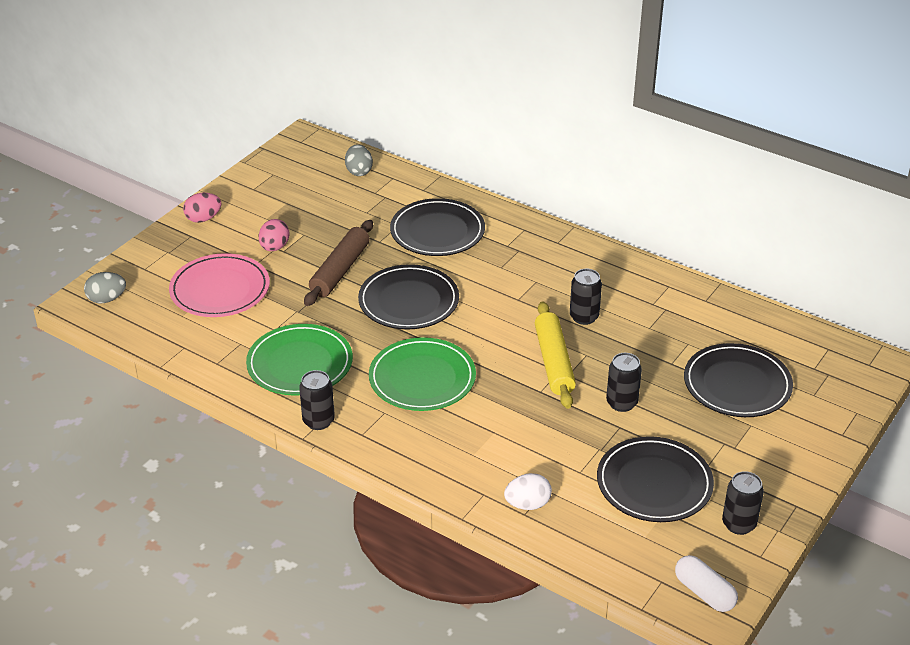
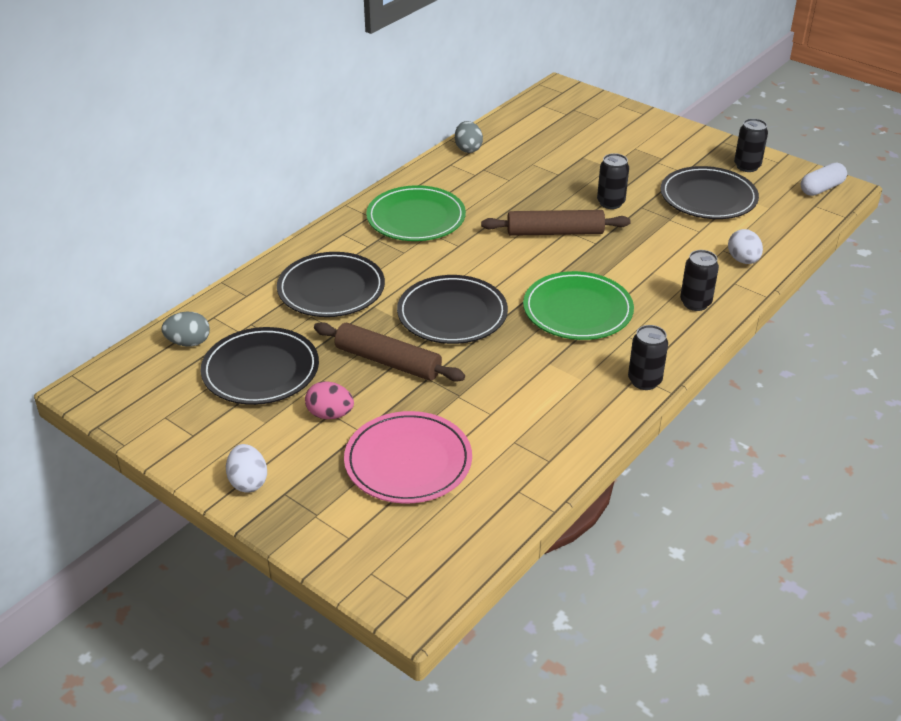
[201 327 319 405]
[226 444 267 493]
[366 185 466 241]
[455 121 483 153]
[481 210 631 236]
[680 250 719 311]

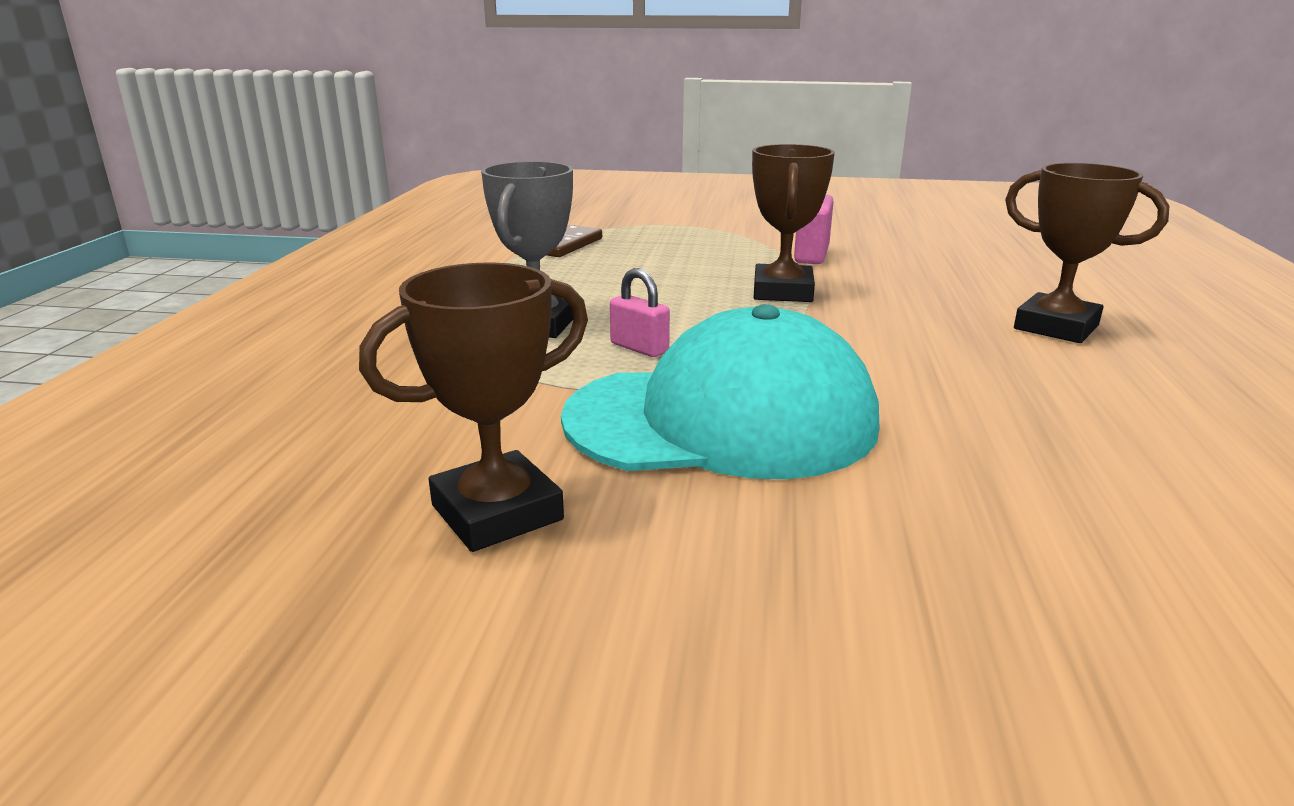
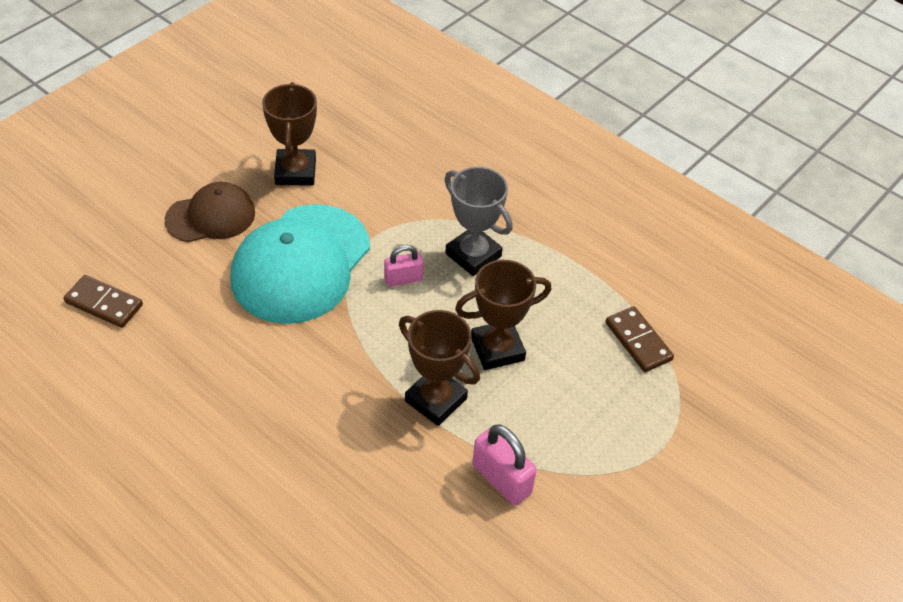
[63 275 143 328]
[165 182 255 242]
[455 260 552 370]

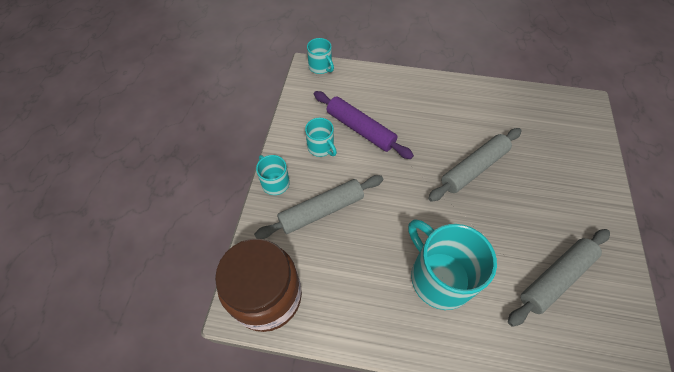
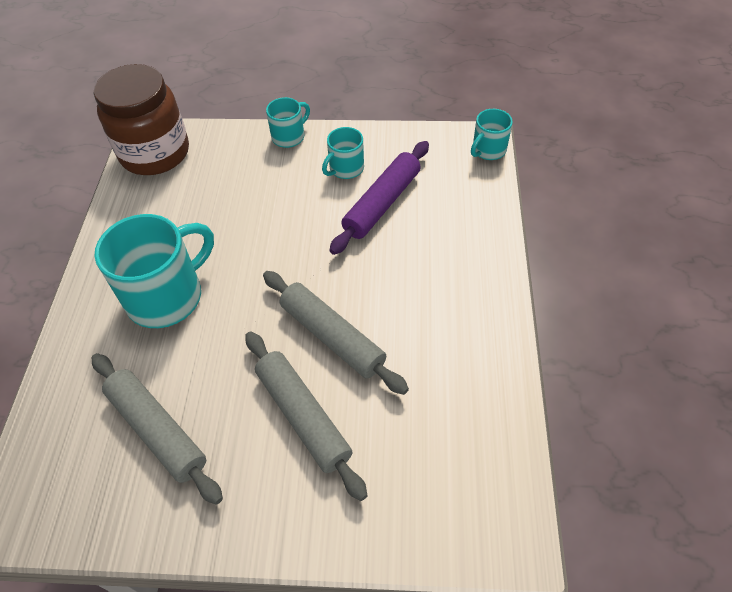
[245 331 367 501]

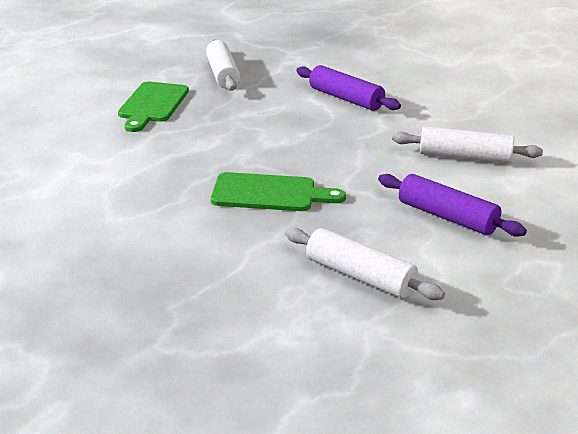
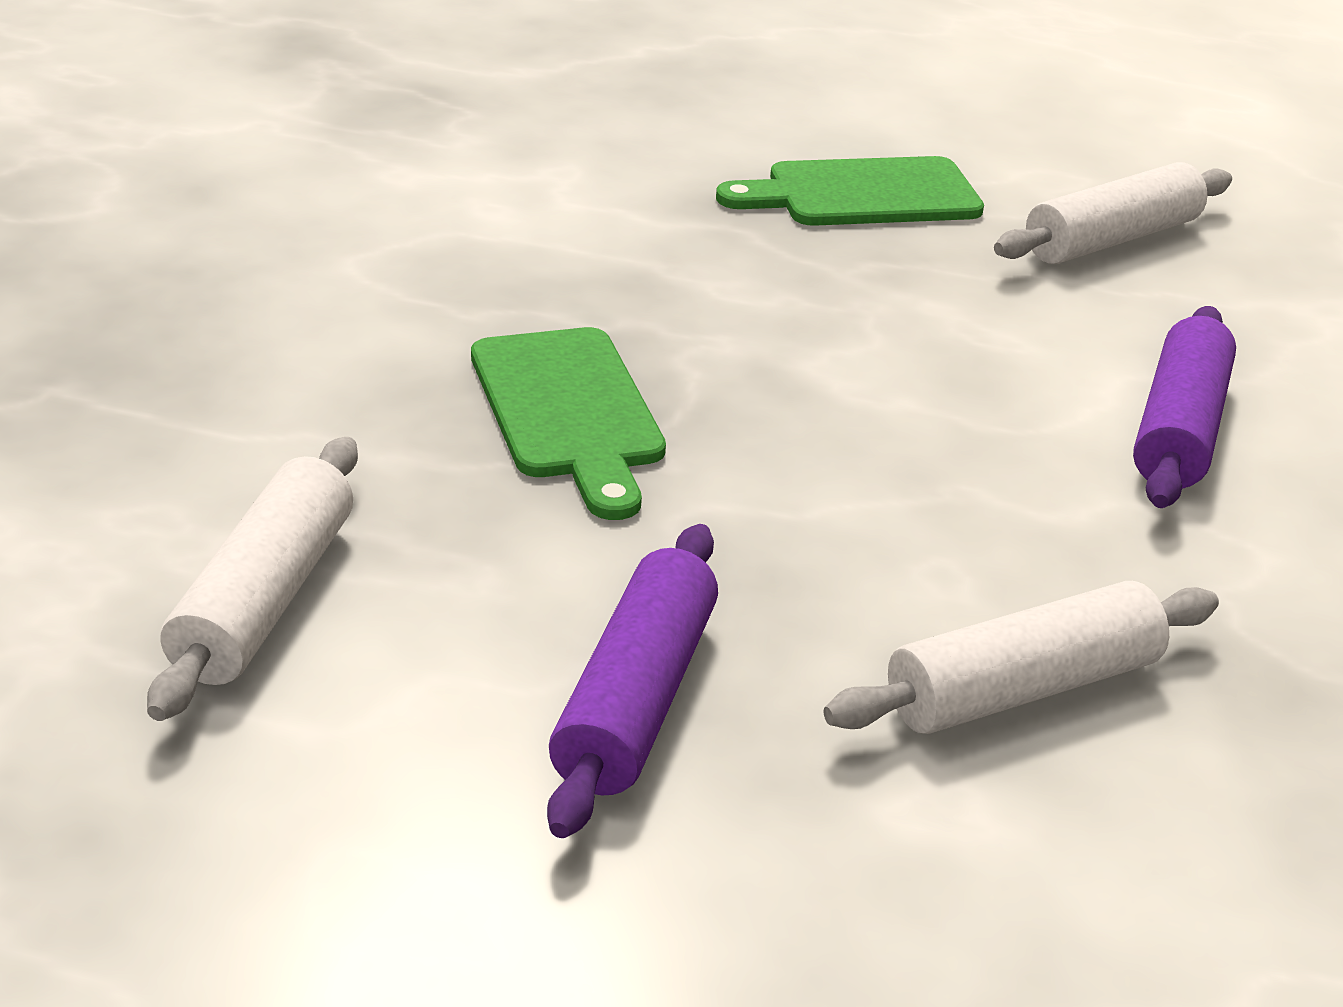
[823 581 1219 734]

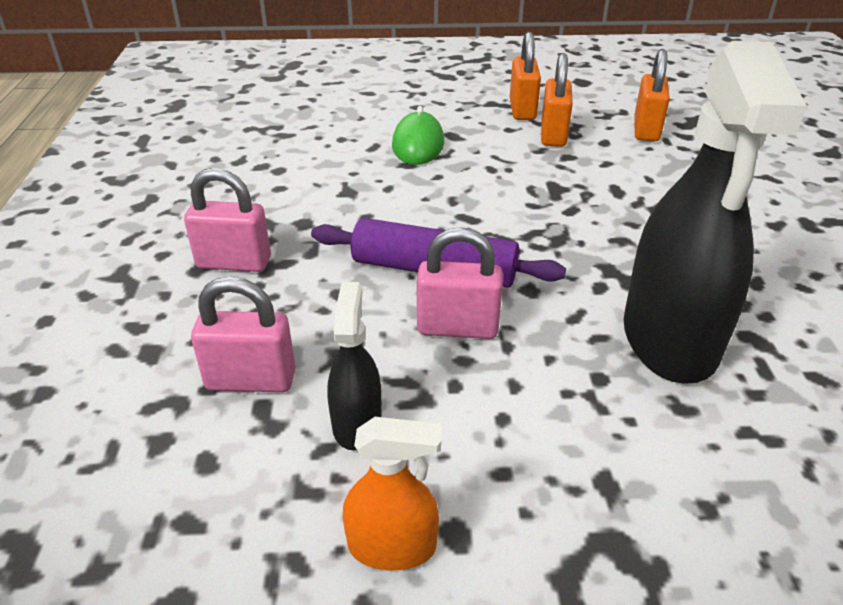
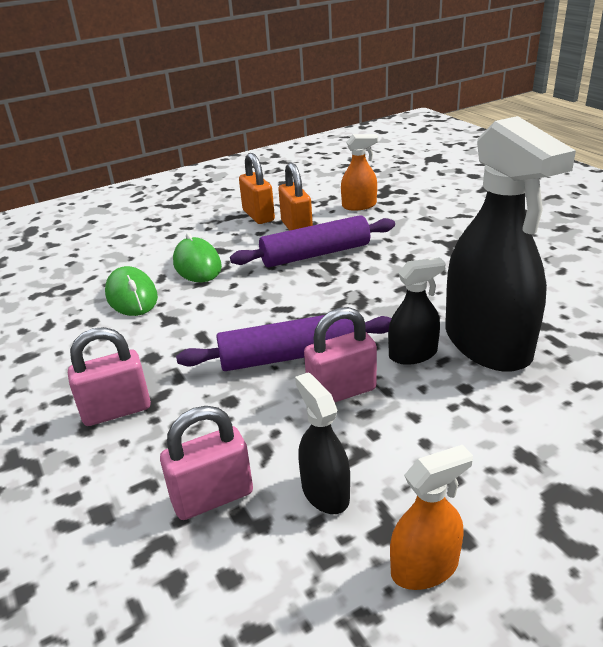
[105 266 158 316]
[230 215 395 267]
[341 134 378 211]
[388 257 446 365]

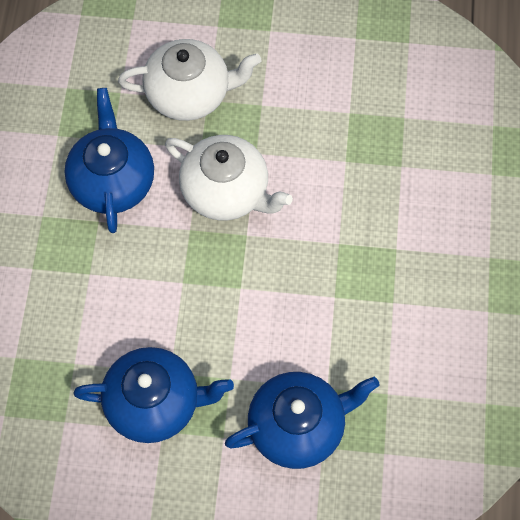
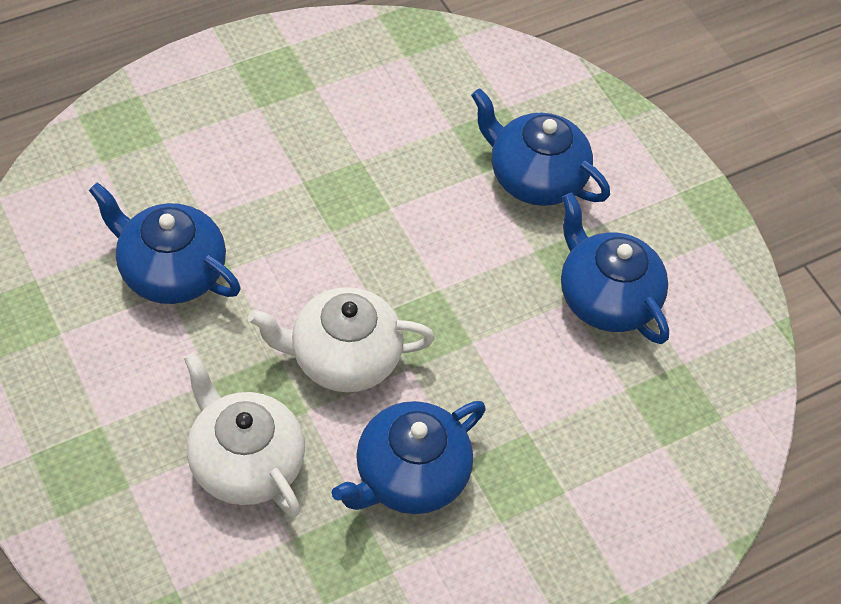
[89 182 241 304]
[248 287 435 392]

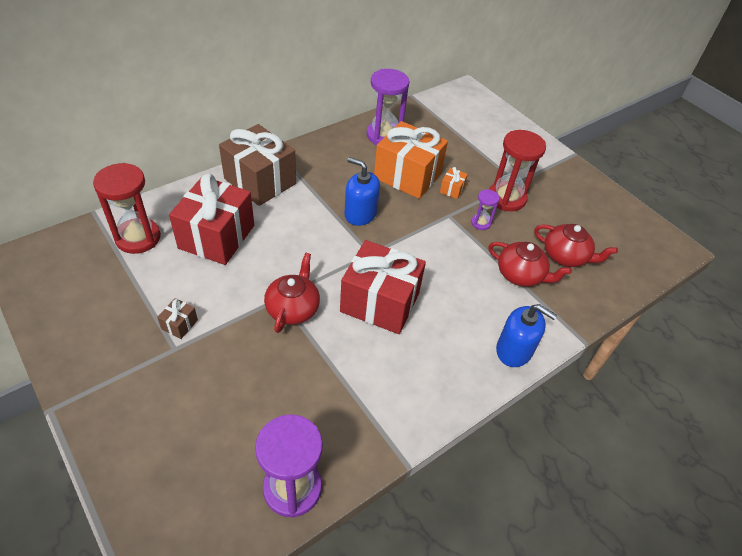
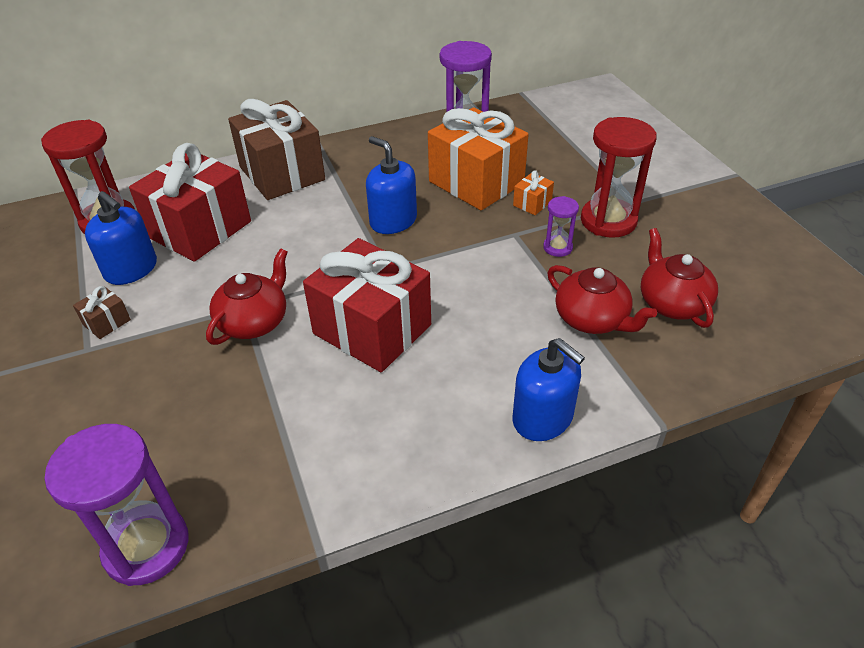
[85 191 157 285]
[641 228 718 328]

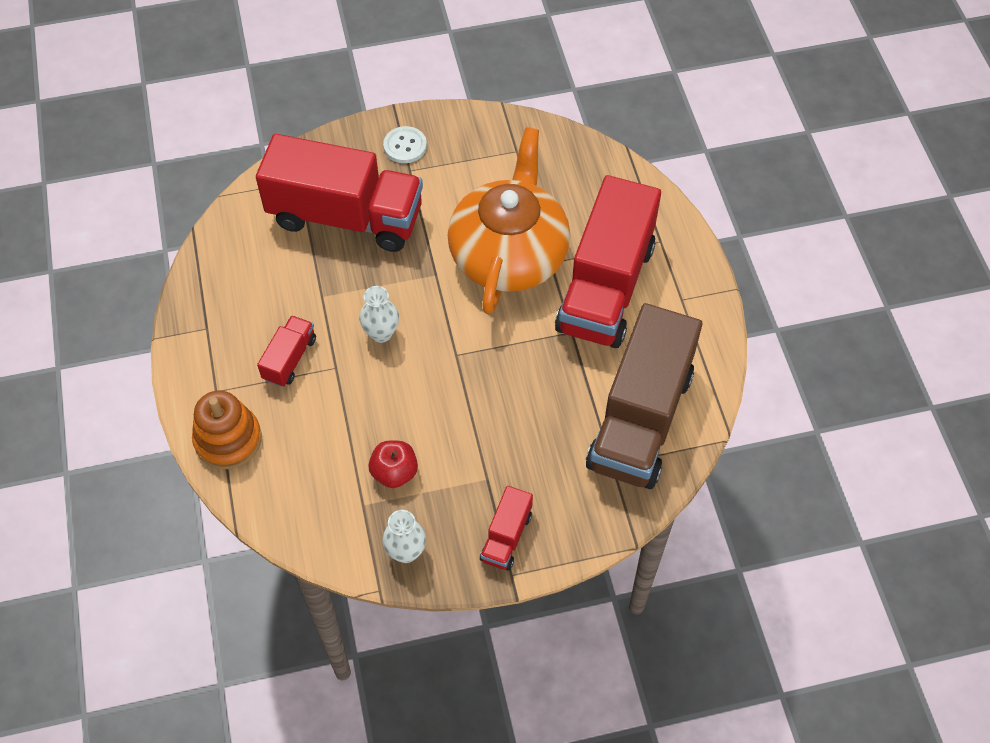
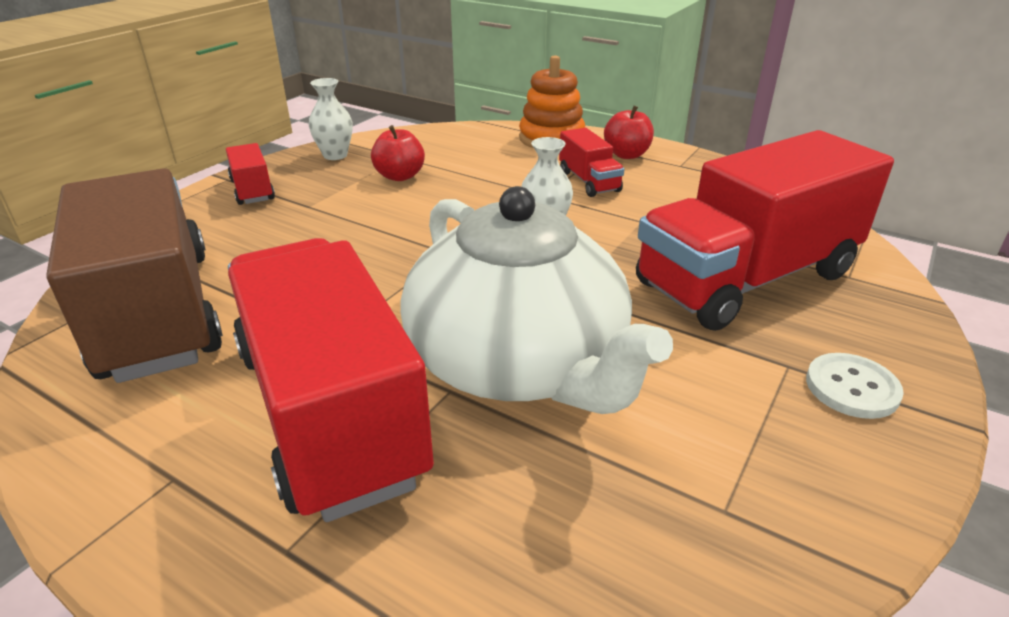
[400 186 673 414]
[604 106 654 159]

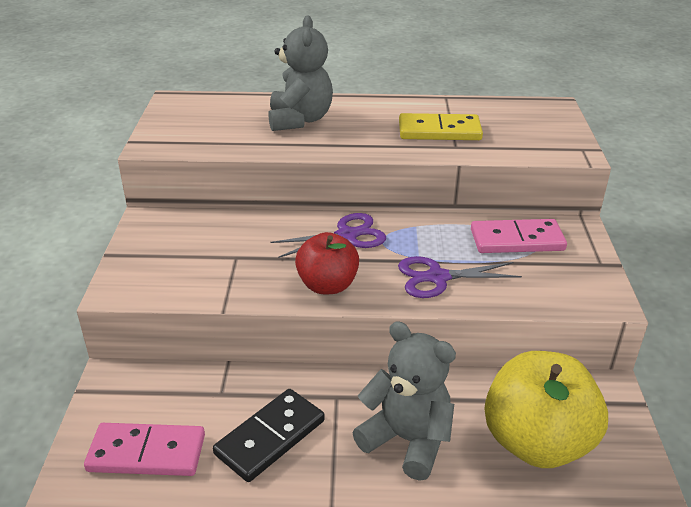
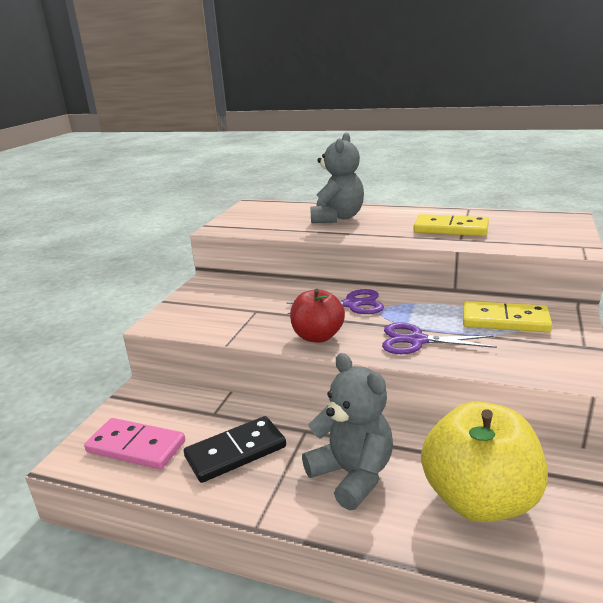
[463 301 552 332]

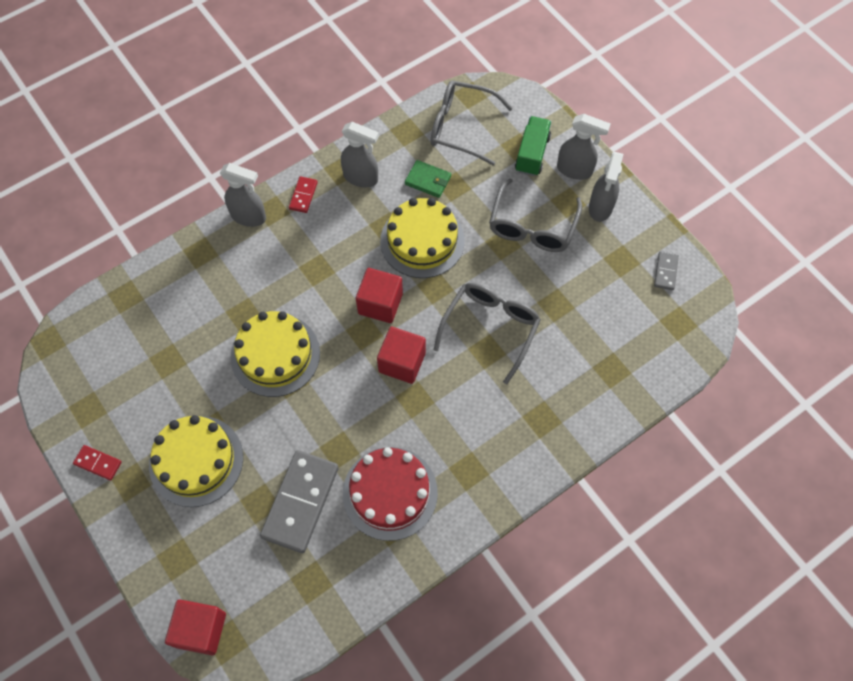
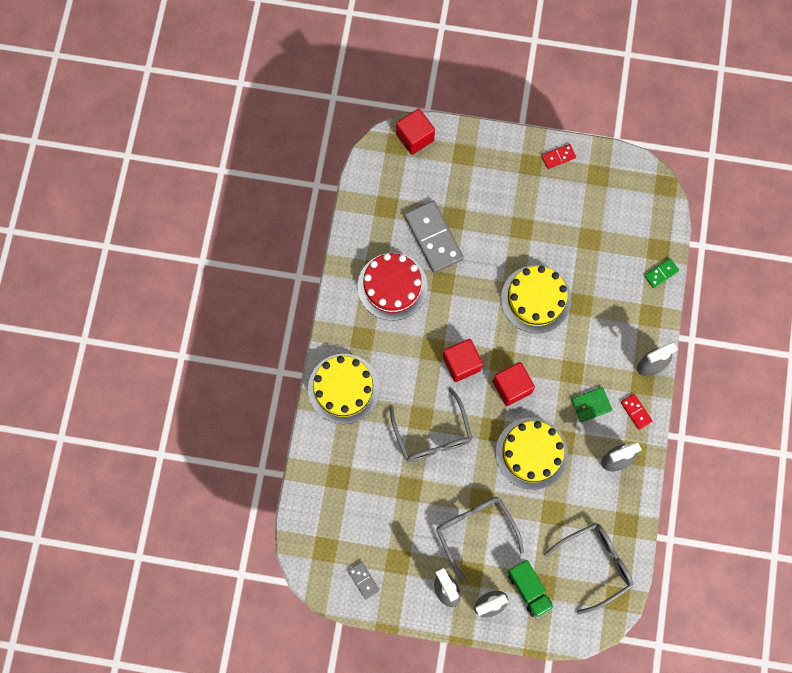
[308 354 380 424]
[571 387 612 422]
[644 258 679 288]

